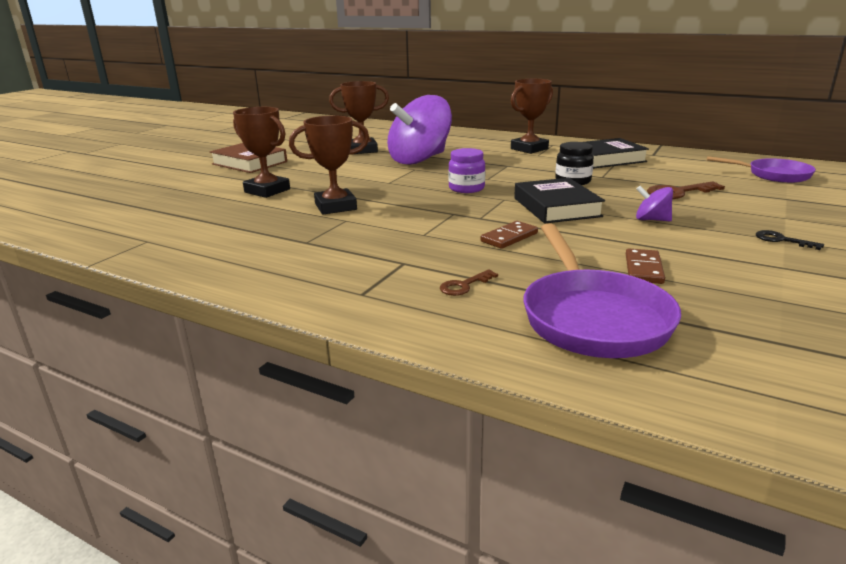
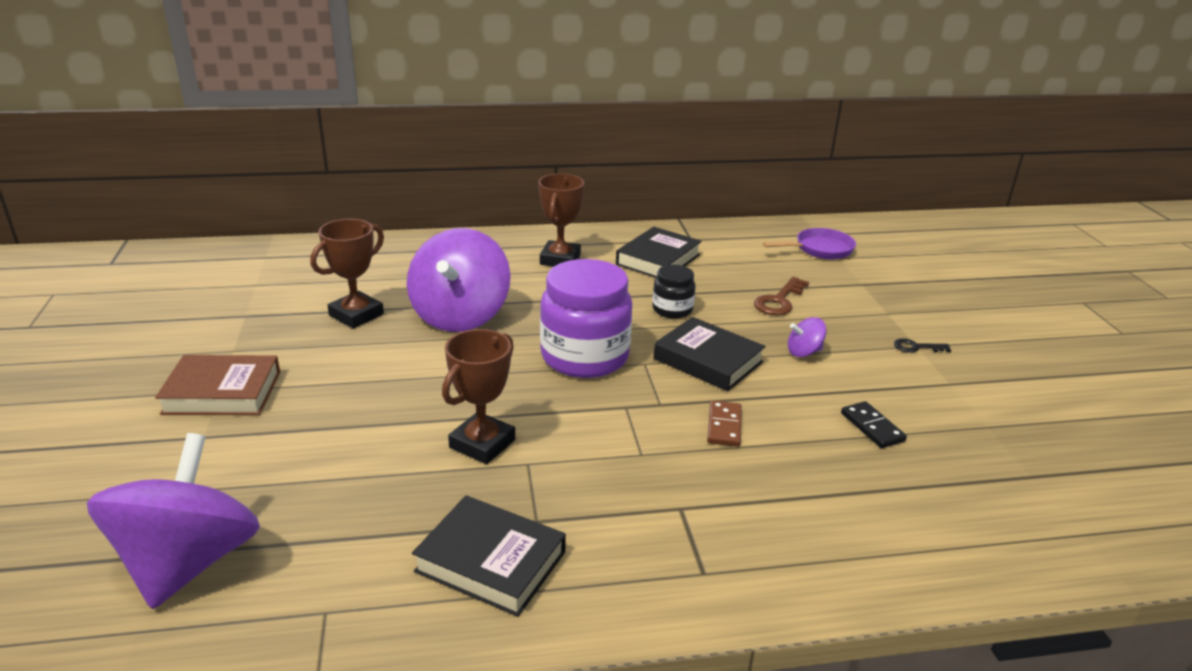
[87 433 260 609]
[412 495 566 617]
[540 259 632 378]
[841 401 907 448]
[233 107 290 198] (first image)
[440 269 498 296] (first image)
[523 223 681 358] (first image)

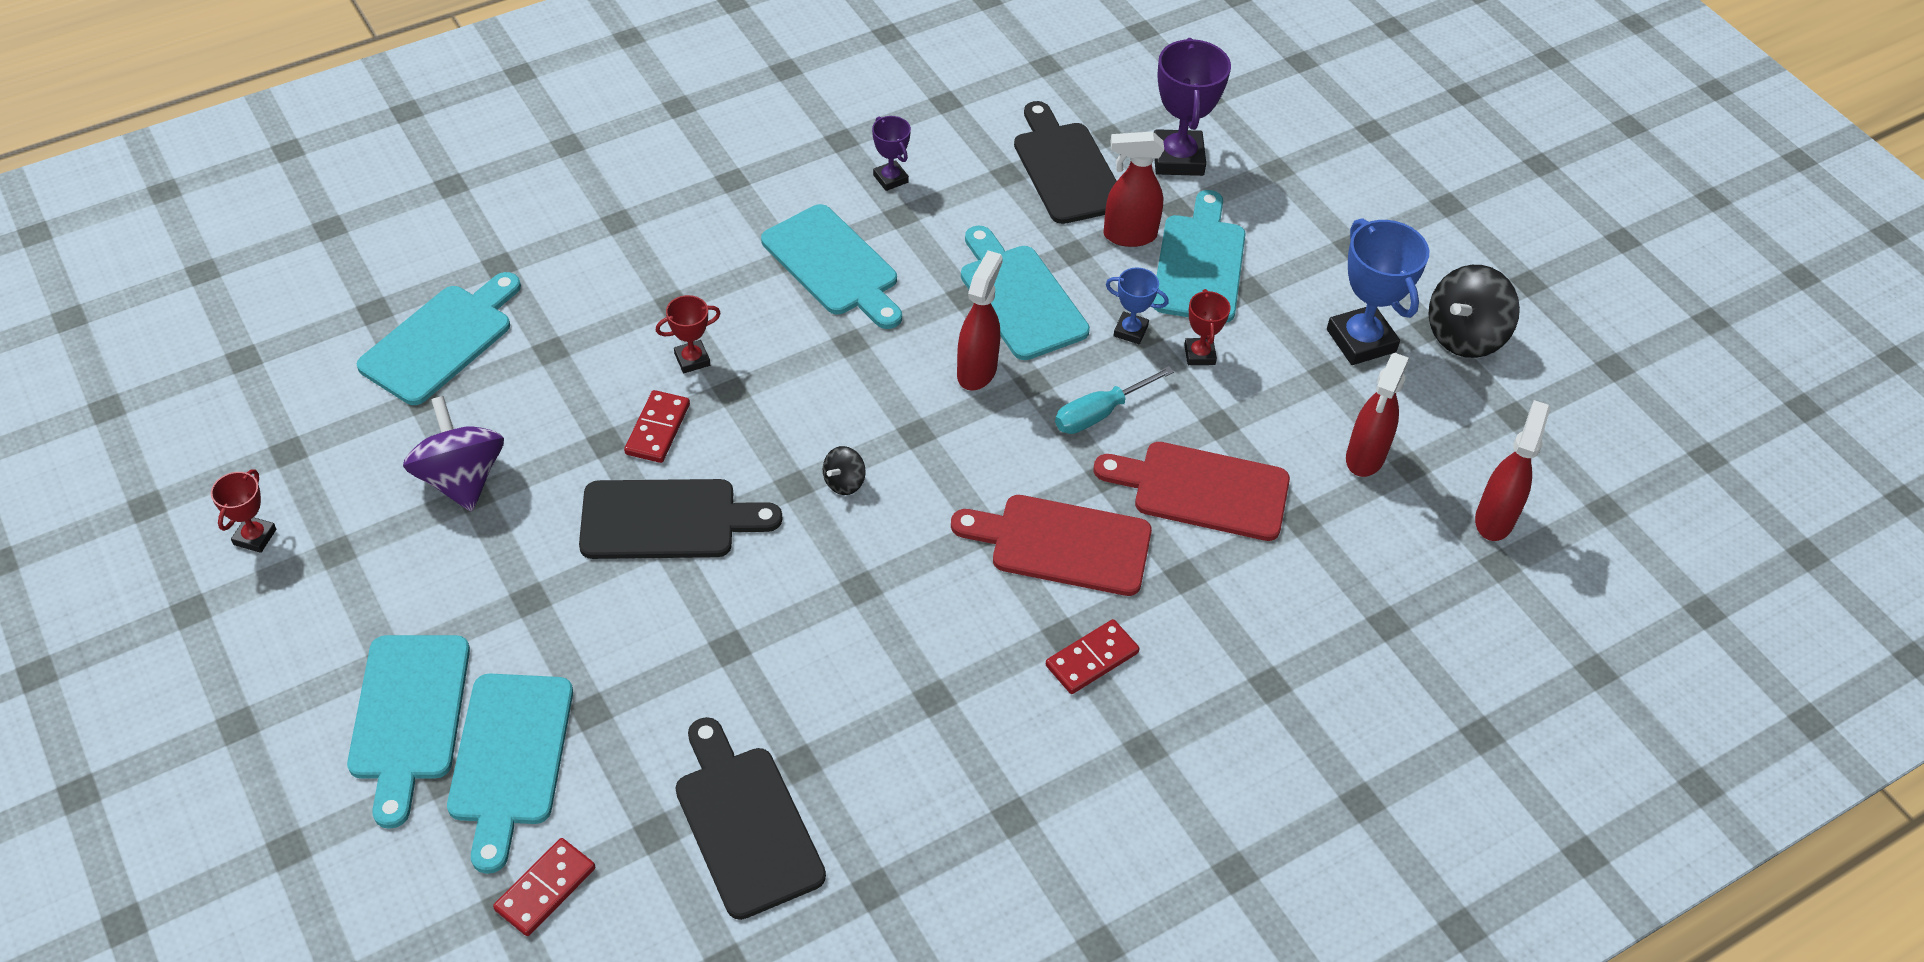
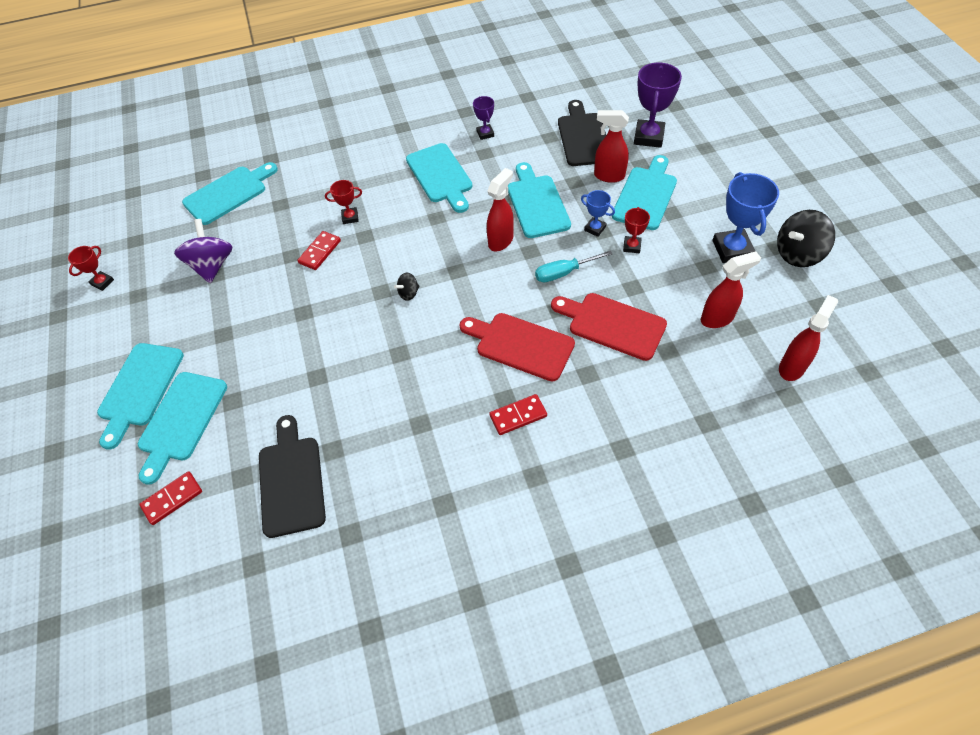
[701 251 761 328]
[579 479 782 559] (first image)

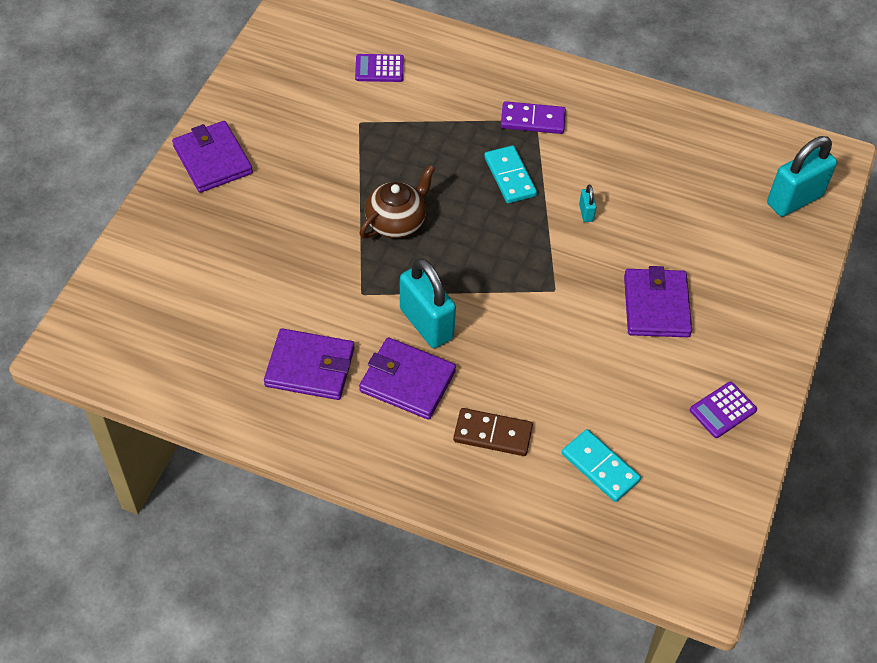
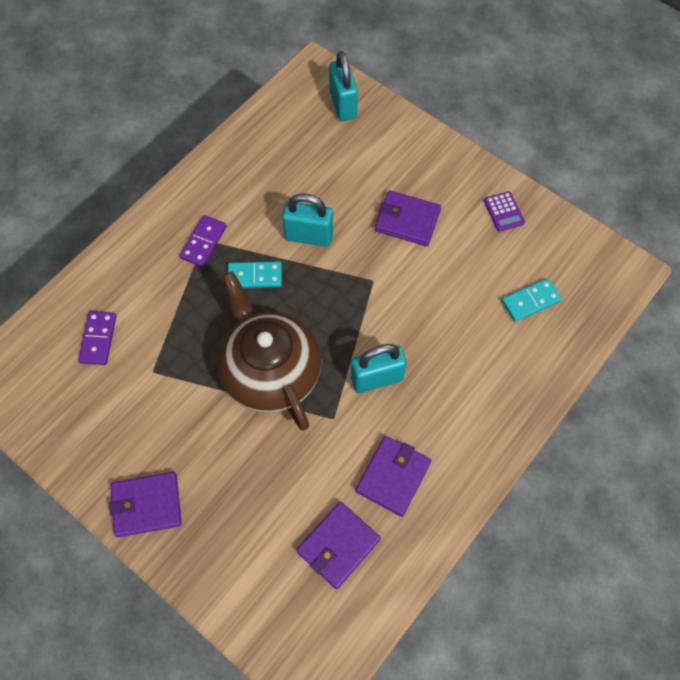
[78 311 116 365]
[217 272 321 430]
[282 193 333 247]
[296 502 381 589]
[453 408 533 456] (first image)

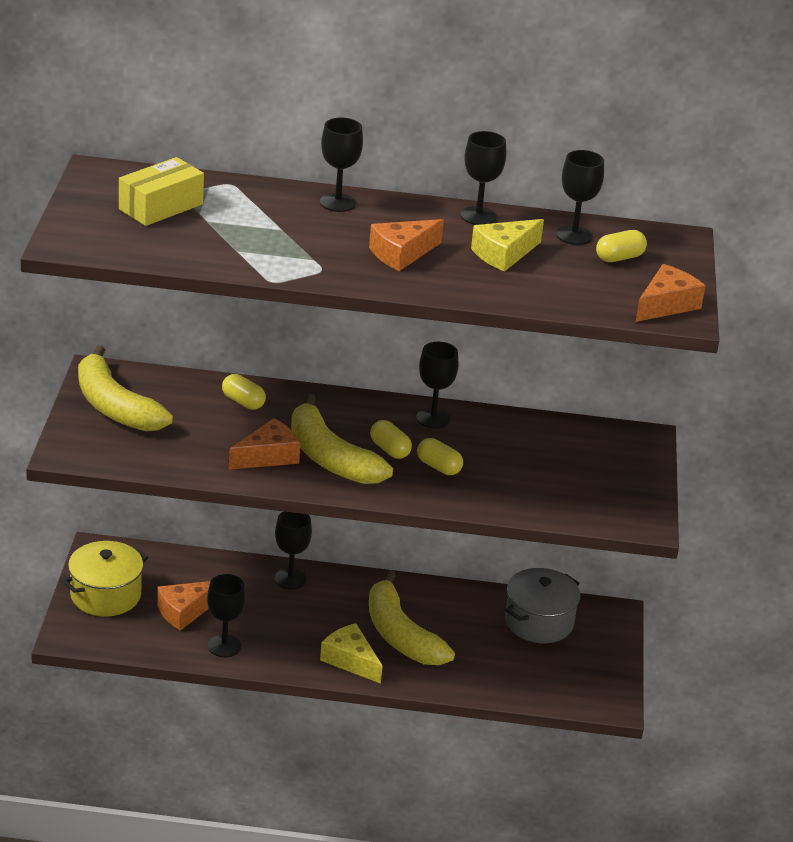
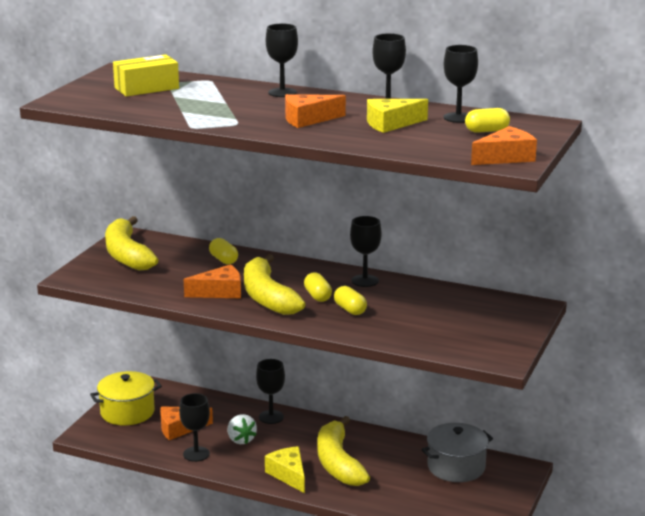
[228 414 257 444]

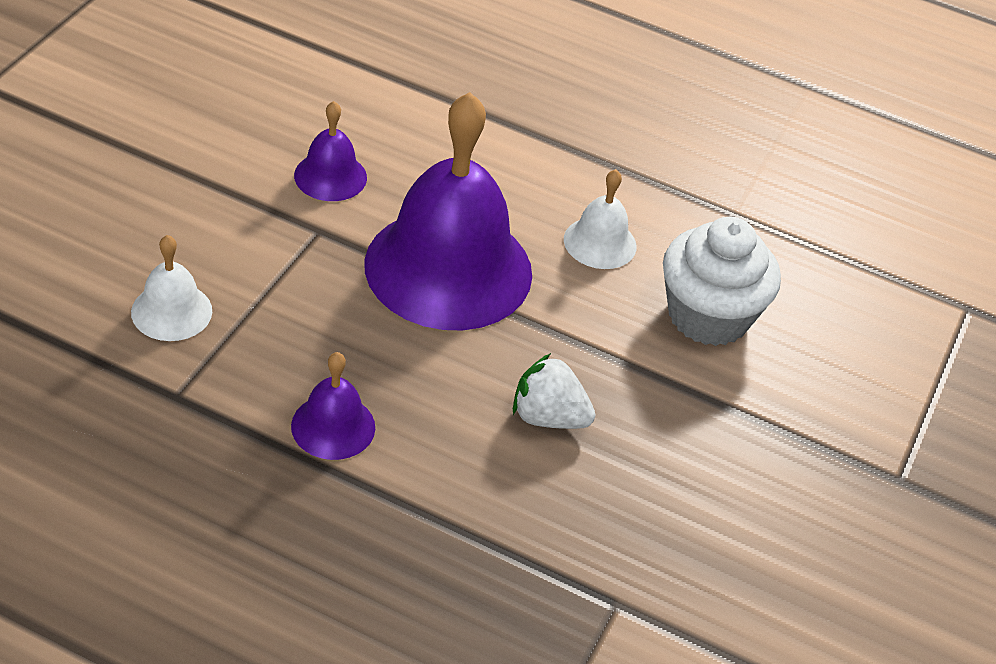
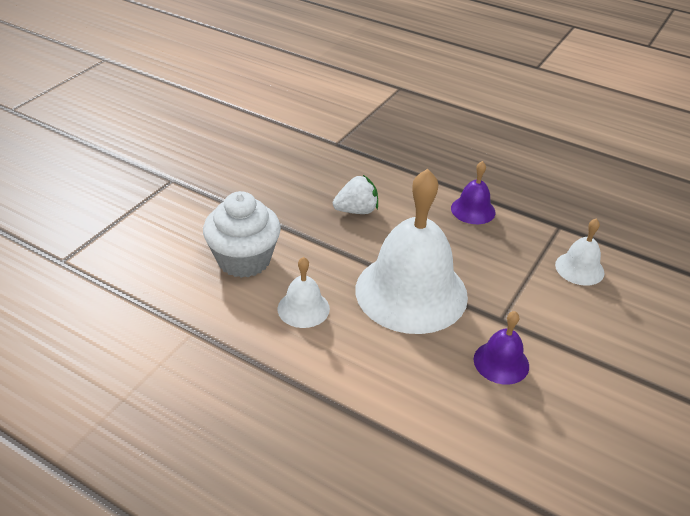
[333 175 378 214]
[355 169 468 334]

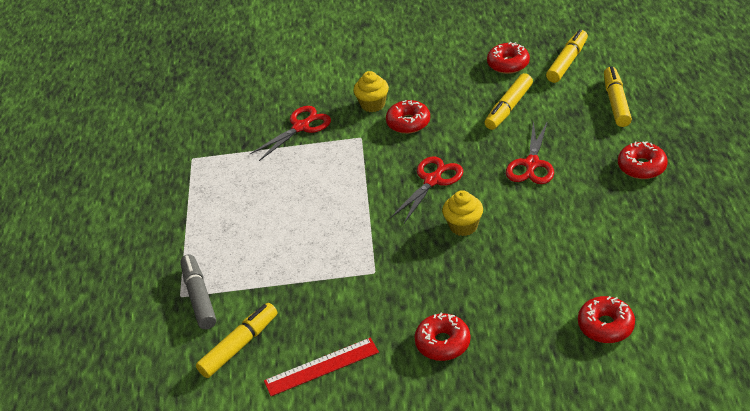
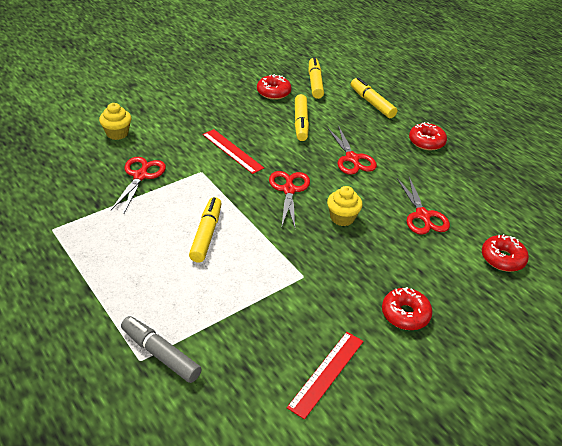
[99 103 131 140]
[189 197 222 262]
[202 129 264 174]
[397 177 450 235]

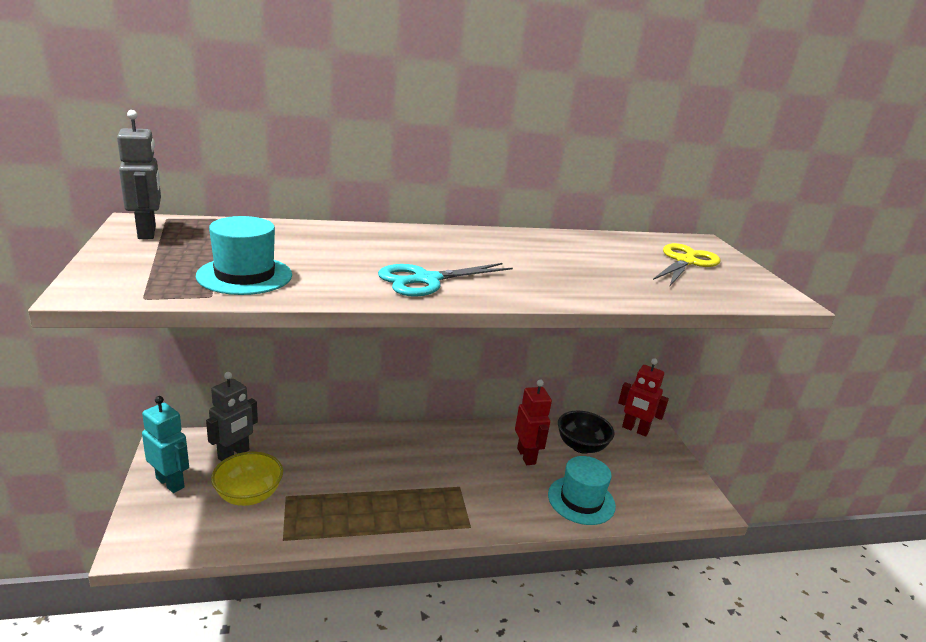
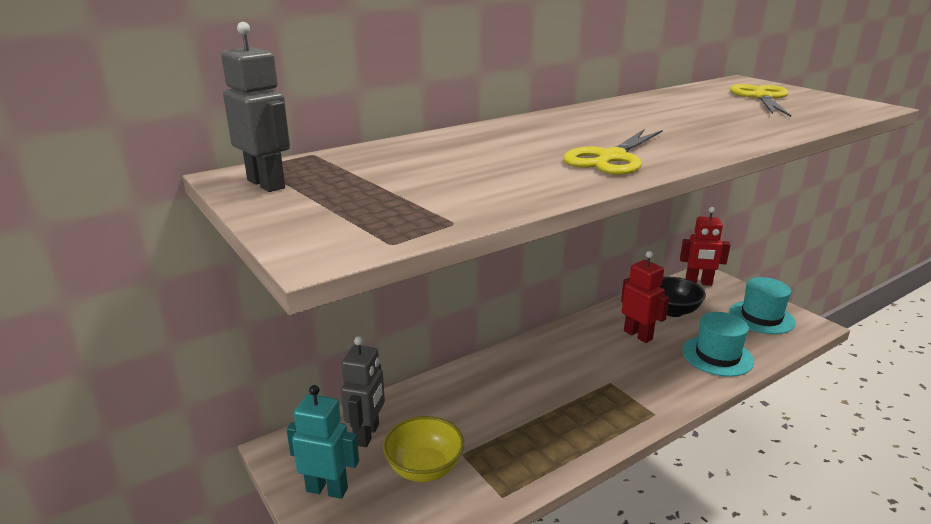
[563 129 663 175]
[729 277 796 334]

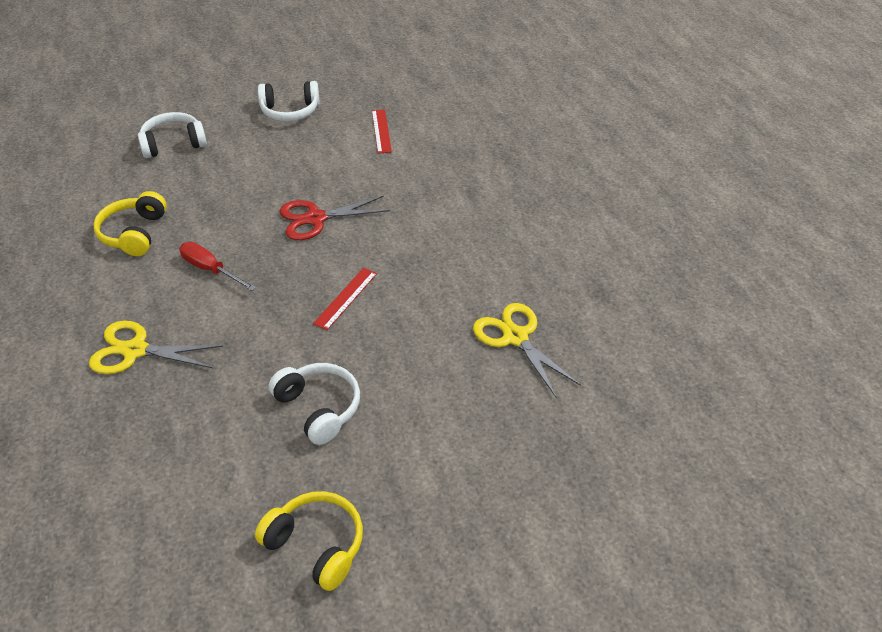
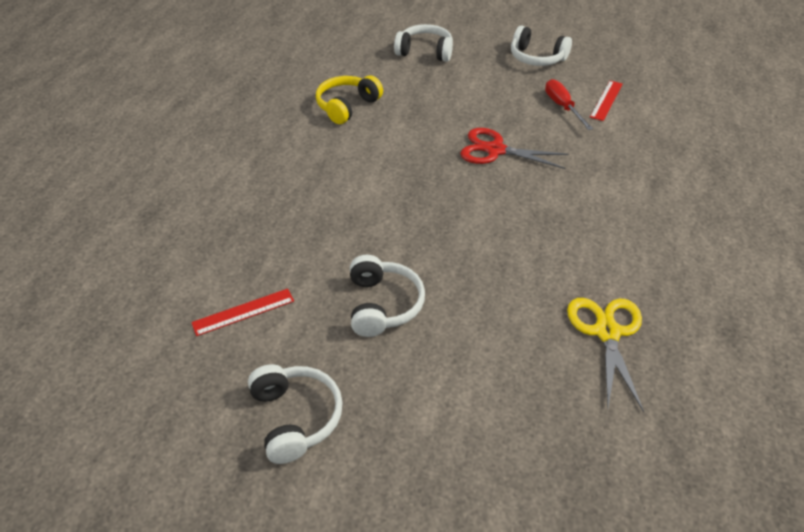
[191 289 294 336]
[248 364 343 464]
[545 79 593 130]
[89 321 223 374] (first image)

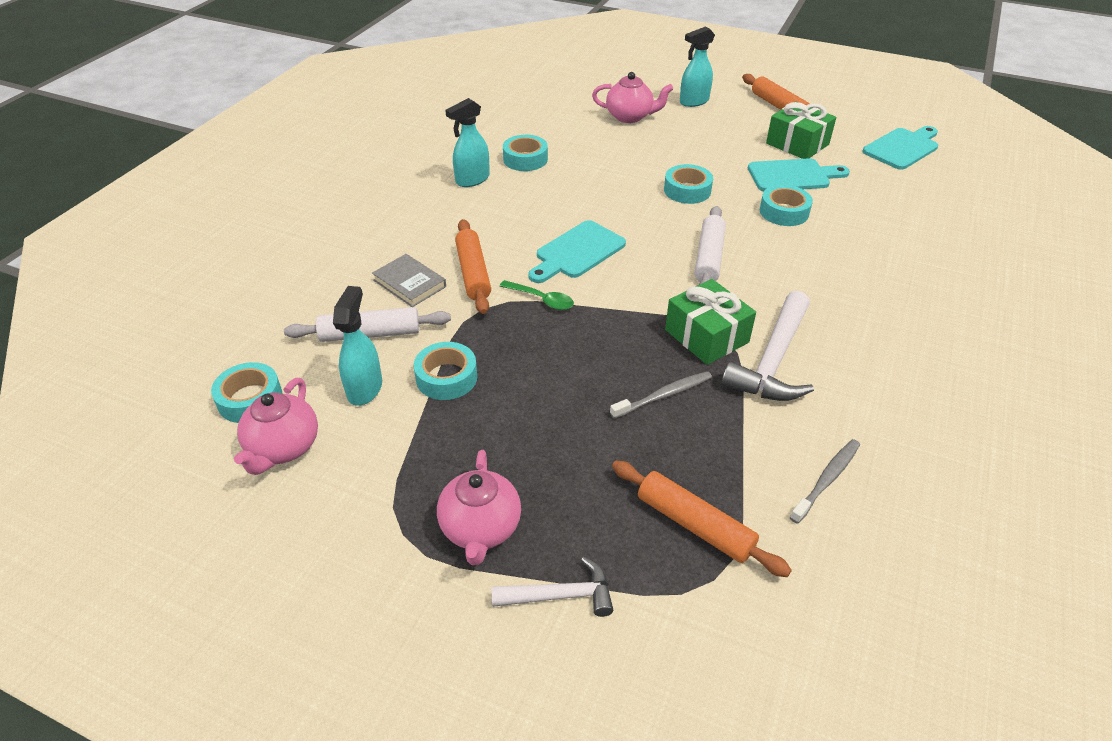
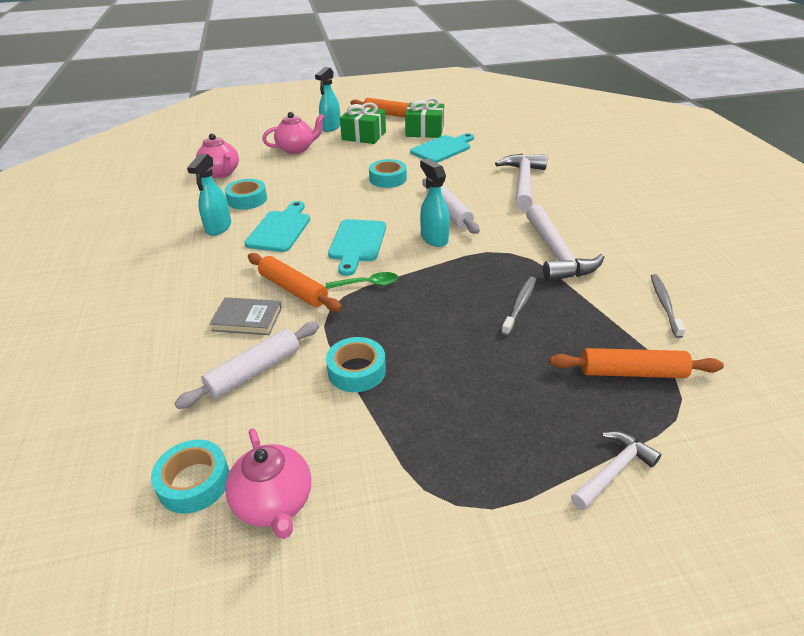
[196 134 239 178]
[244 201 310 252]
[340 102 386 144]
[420 158 450 247]
[495 154 548 210]
[760 185 813 226] (first image)

